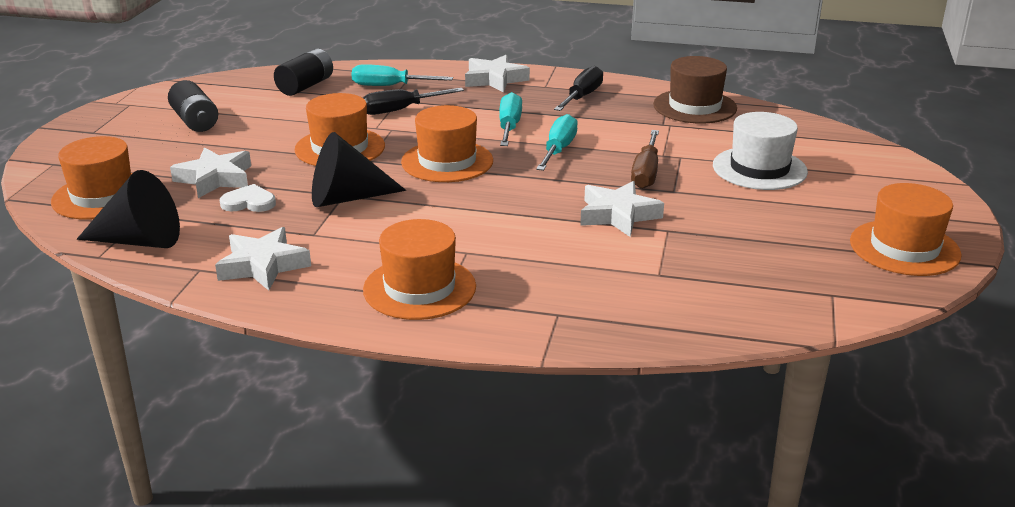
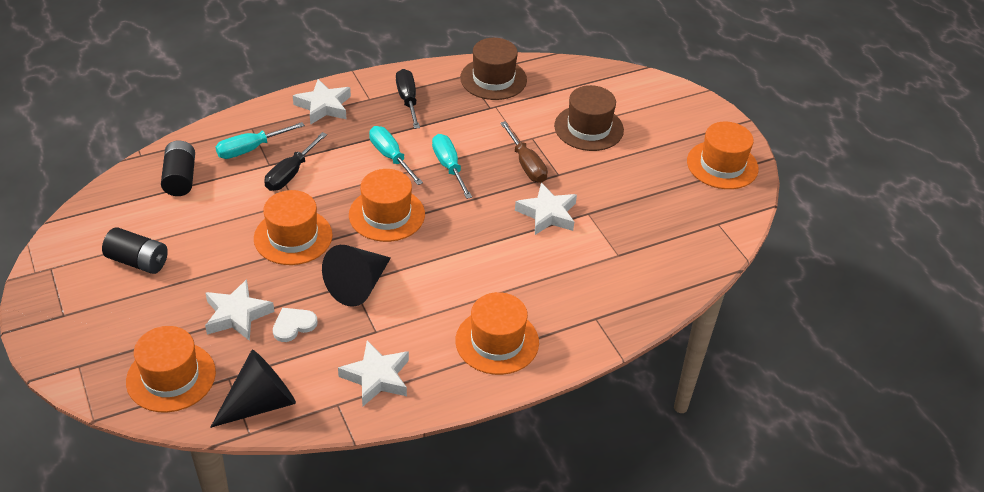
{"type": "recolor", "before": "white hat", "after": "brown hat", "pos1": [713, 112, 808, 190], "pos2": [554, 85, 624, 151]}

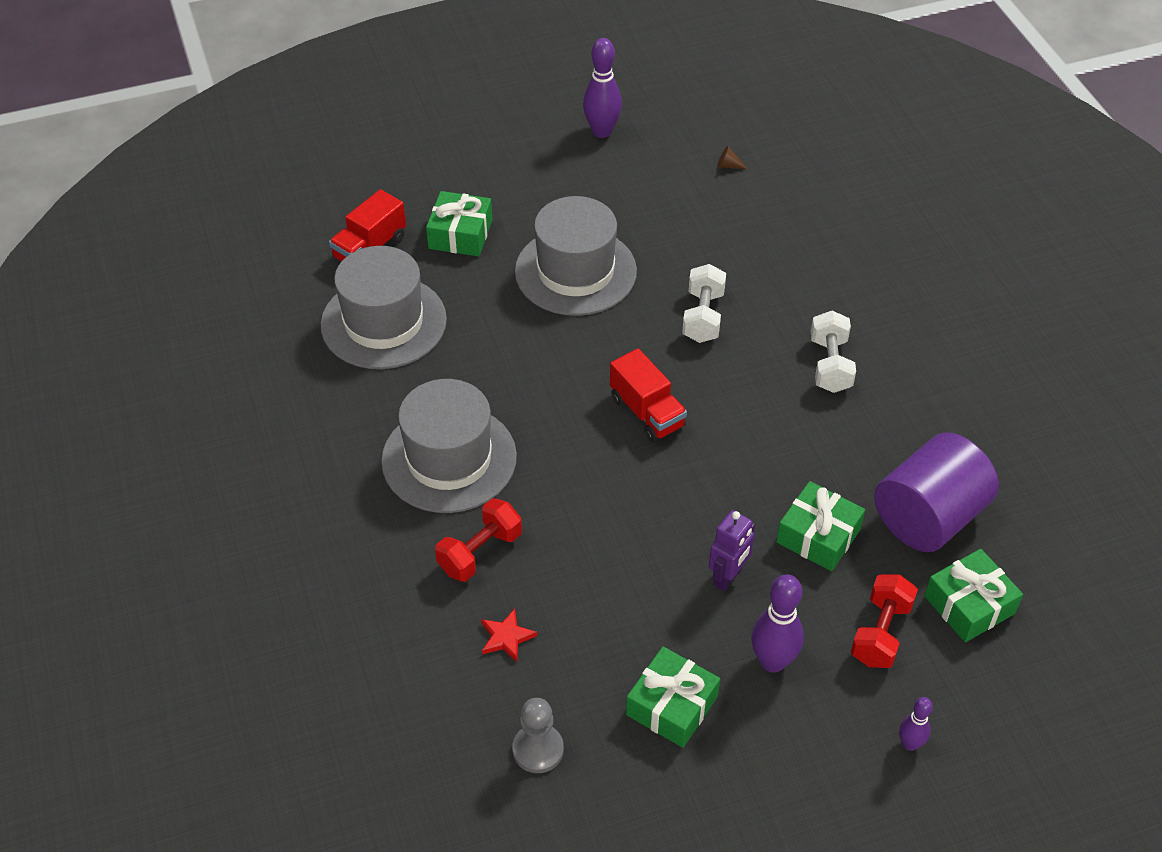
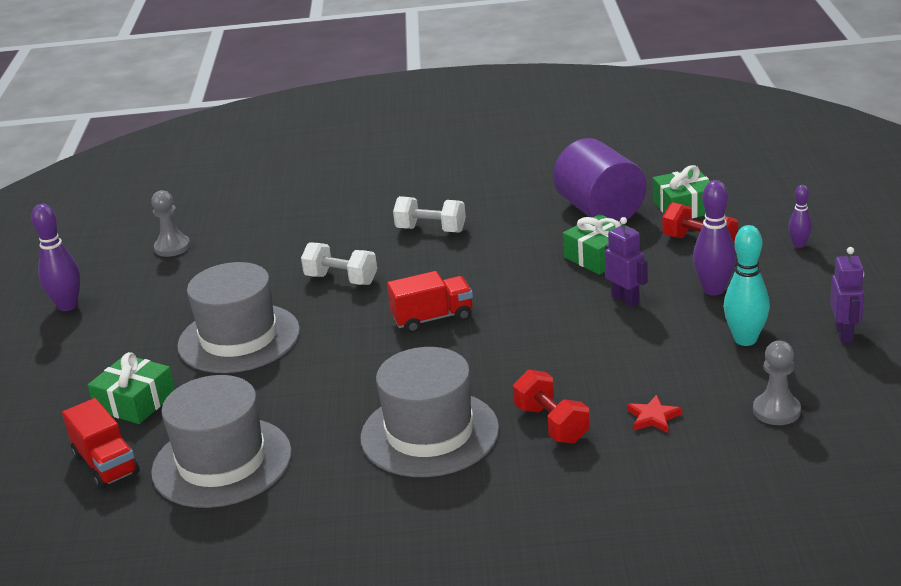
{"type": "replace", "before": "green gift", "after": "turquoise bowling pin", "pos1": [626, 647, 720, 748], "pos2": [724, 225, 770, 346]}
{"type": "replace", "before": "brown cone", "after": "grey pawn", "pos1": [717, 146, 748, 169], "pos2": [151, 190, 190, 257]}
{"type": "insert", "after": "purple robot", "pos2": [830, 247, 864, 343]}

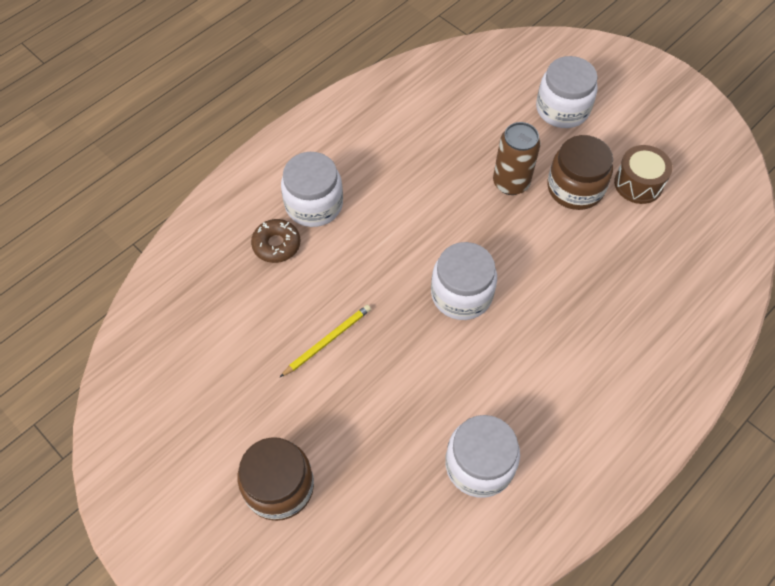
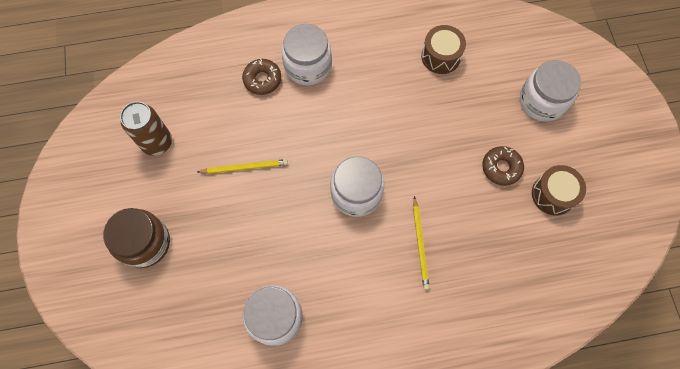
{"type": "move", "before": "brown can", "pos1": [493, 122, 541, 195], "pos2": [120, 101, 172, 156]}
{"type": "replace", "before": "brown jar", "after": "brown donut", "pos1": [547, 135, 613, 210], "pos2": [482, 146, 524, 186]}
{"type": "insert", "after": "yellow pencil", "pos2": [413, 196, 429, 290]}
{"type": "insert", "after": "brown drum", "pos2": [421, 25, 466, 74]}

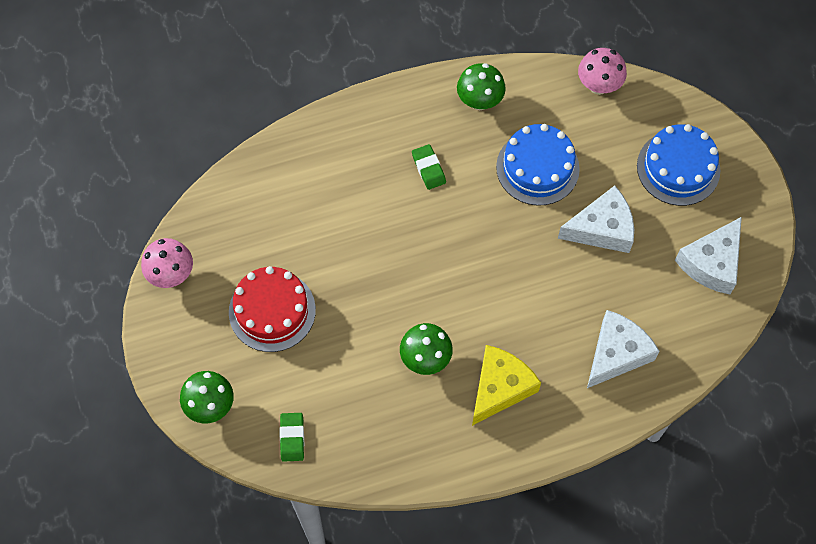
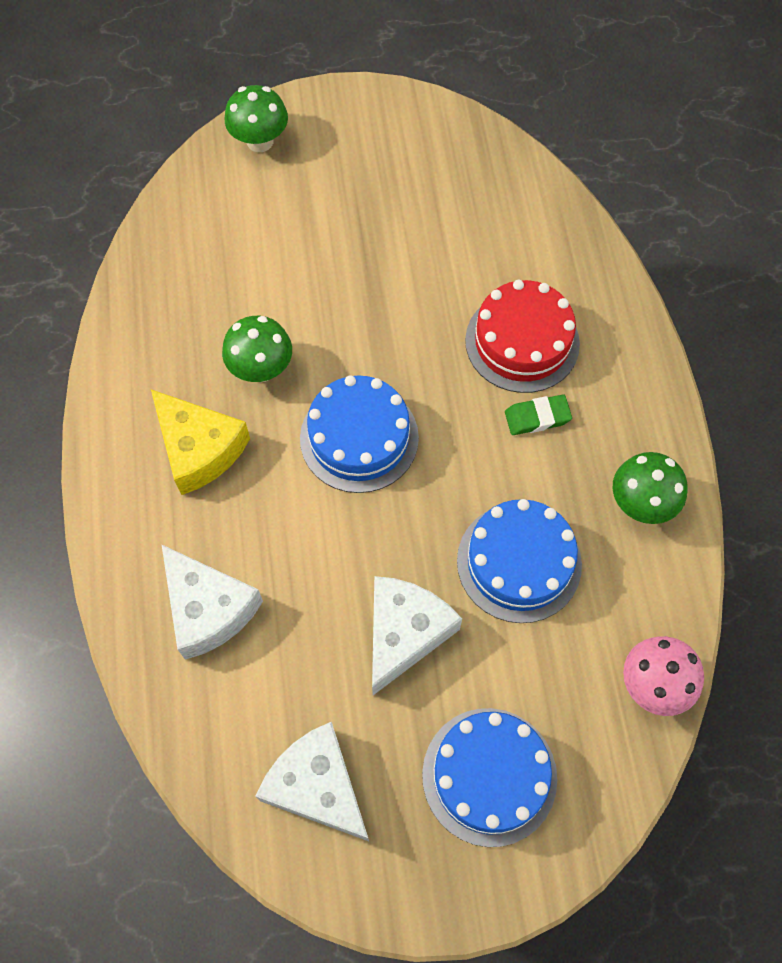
{"type": "delete", "before": "pink mushroom", "pos1": [141, 238, 193, 288]}
{"type": "move", "before": "red cake", "pos1": [229, 266, 316, 352], "pos2": [465, 280, 580, 393]}
{"type": "delete", "before": "green eraser", "pos1": [280, 413, 304, 462]}
{"type": "rotate", "before": "white cheese", "pos1": [558, 186, 634, 253], "pos2": [372, 576, 462, 695], "turn": -150}
{"type": "insert", "after": "blue cake", "pos2": [300, 375, 419, 493]}

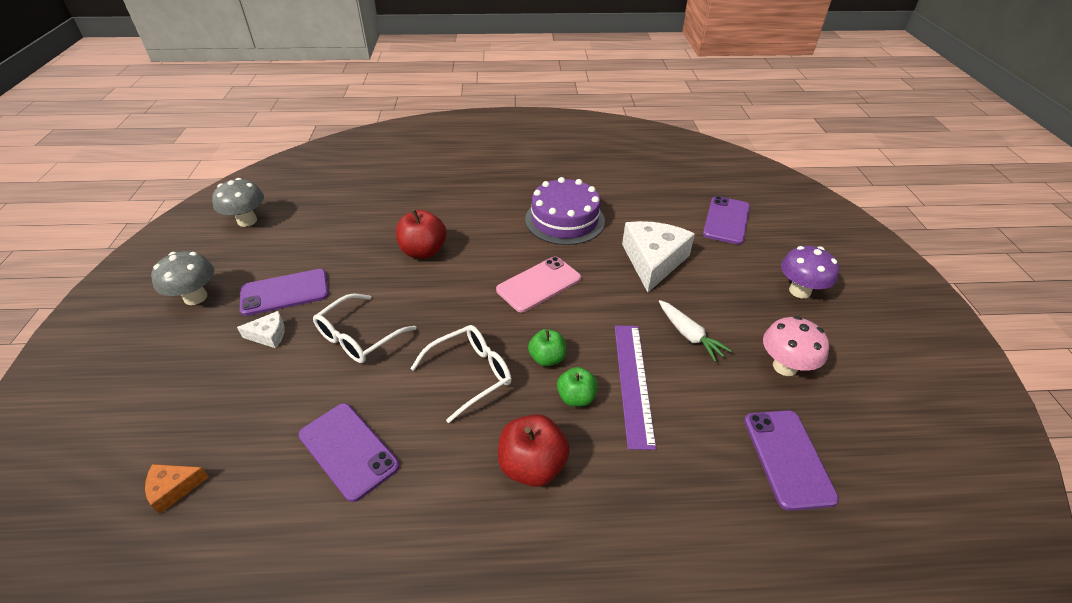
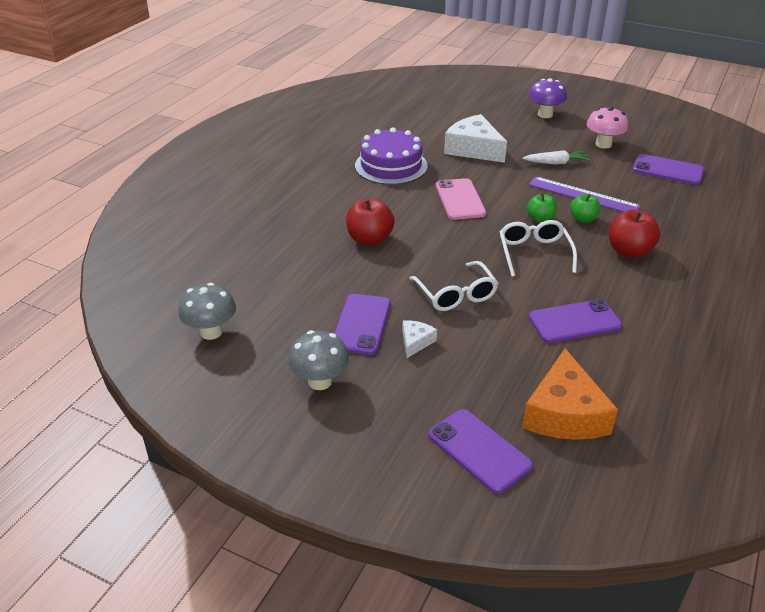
{"type": "resize", "before": "orange cheese", "pos1": [145, 464, 209, 514], "pos2": [522, 348, 618, 440], "scale": 2.13}
{"type": "move", "before": "purple phone", "pos1": [703, 196, 750, 245], "pos2": [428, 409, 533, 494]}

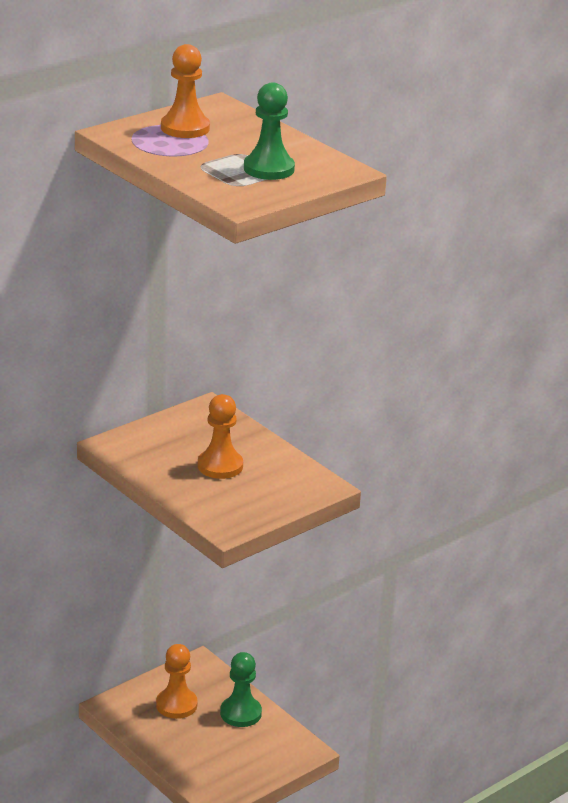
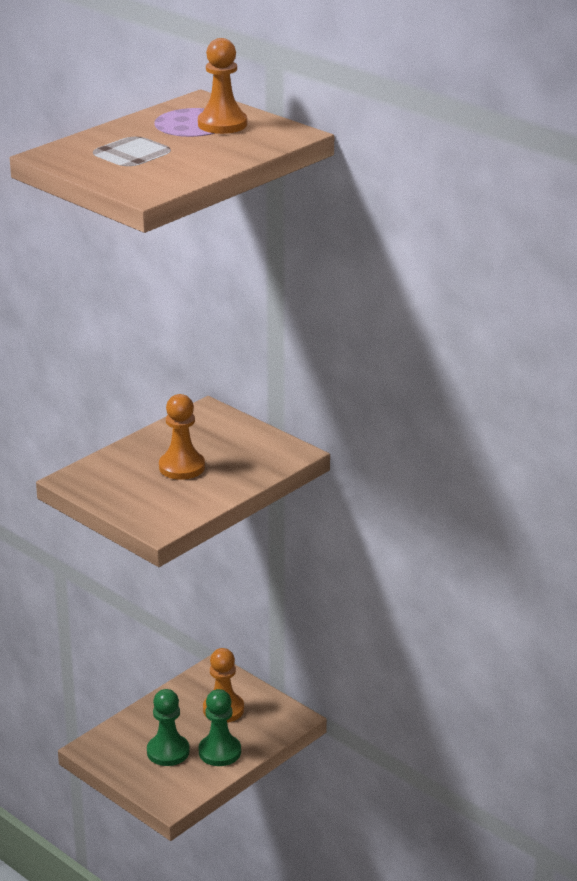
{"type": "move", "before": "green pawn", "pos1": [244, 82, 295, 180], "pos2": [147, 689, 190, 766]}

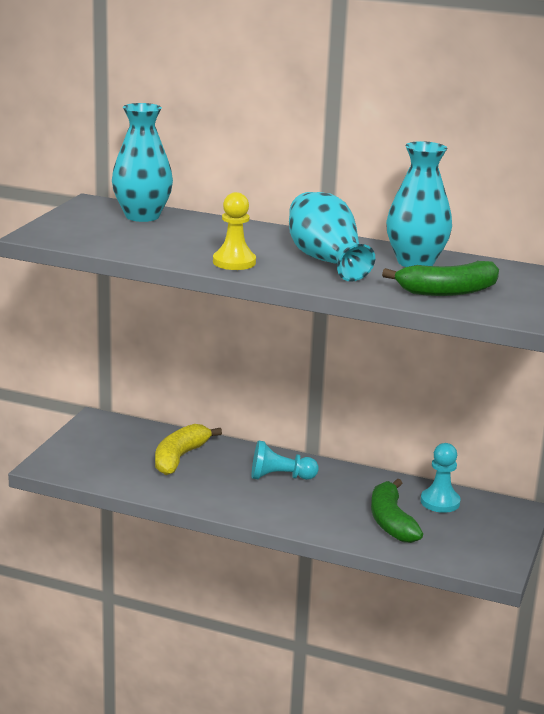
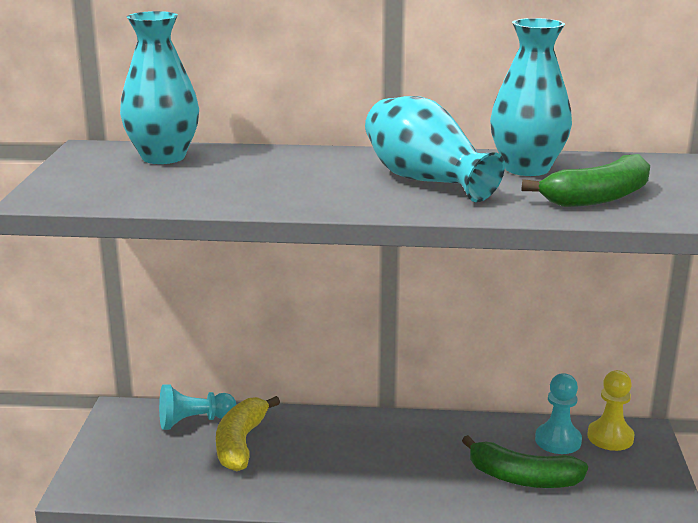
{"type": "move", "before": "yellow pawn", "pos1": [213, 192, 256, 270], "pos2": [587, 370, 635, 451]}
{"type": "move", "before": "turquoise pawn", "pos1": [251, 440, 319, 480], "pos2": [159, 384, 236, 430]}
{"type": "rotate", "before": "green banana", "pos1": [371, 478, 423, 543], "pos2": [462, 435, 588, 488], "turn": -45}

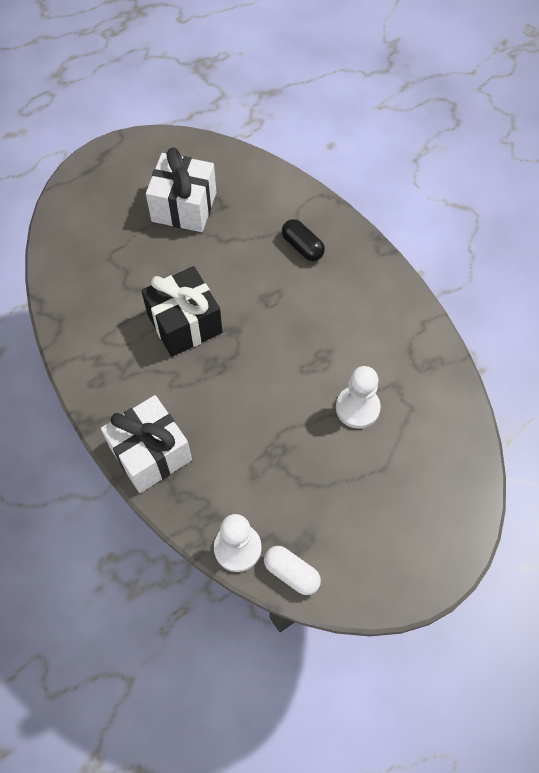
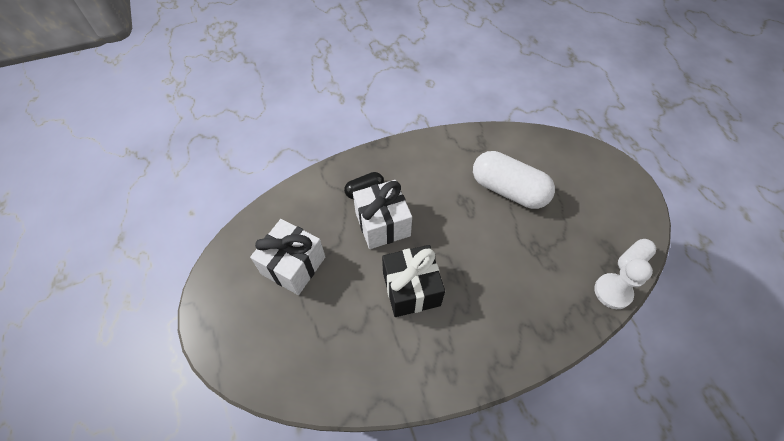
{"type": "move", "before": "white gift", "pos1": [101, 395, 192, 493], "pos2": [353, 180, 412, 249]}
{"type": "replace", "before": "white pawn", "after": "white capsule", "pos1": [336, 366, 381, 429], "pos2": [473, 151, 555, 209]}

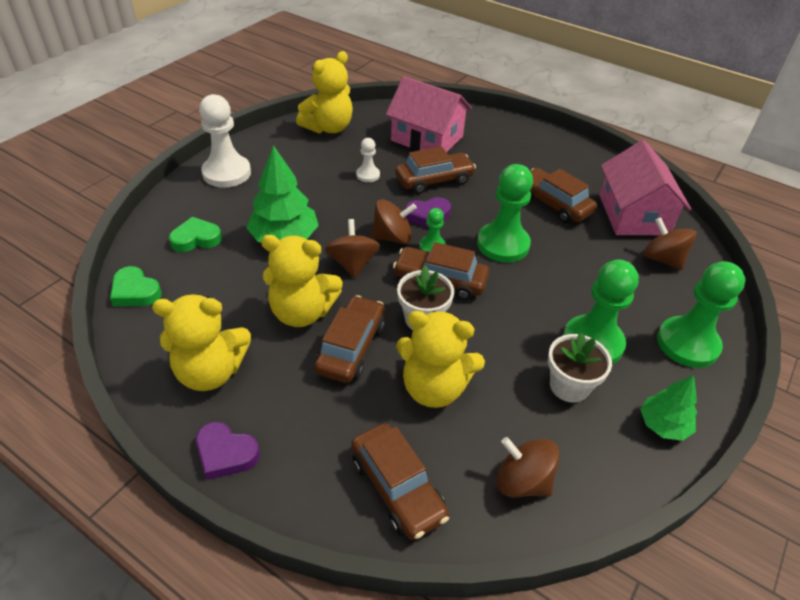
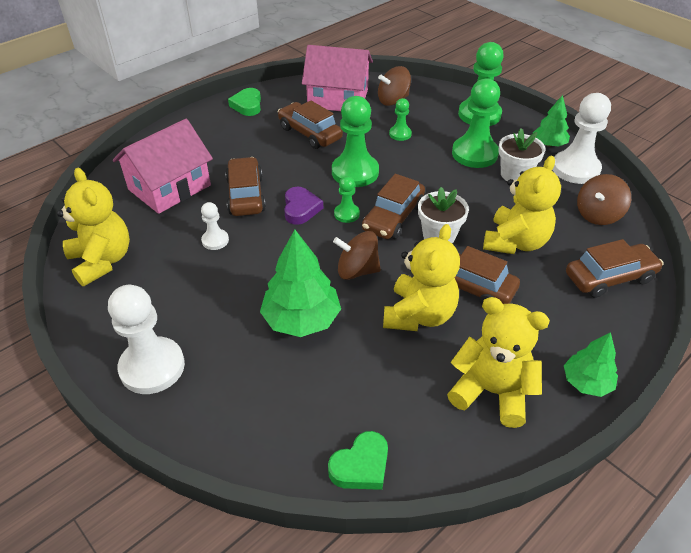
{"type": "rotate", "before": "yellow teddy bear", "pos1": [152, 294, 251, 391], "pos2": [447, 297, 550, 428], "turn": -75}
{"type": "move", "before": "green heart", "pos1": [169, 217, 222, 252], "pos2": [228, 88, 261, 116]}
{"type": "replace", "before": "purple heart", "after": "green tree", "pos1": [196, 422, 260, 480], "pos2": [564, 332, 618, 397]}
{"type": "delete", "before": "brown spinning top", "pos1": [371, 199, 417, 244]}
{"type": "rotate", "before": "brown car", "pos1": [530, 168, 597, 223], "pos2": [278, 100, 343, 149], "turn": 75}
{"type": "insert", "after": "green pawn", "pos2": [389, 98, 412, 141]}
{"type": "insert", "after": "white pawn", "pos2": [552, 93, 611, 184]}

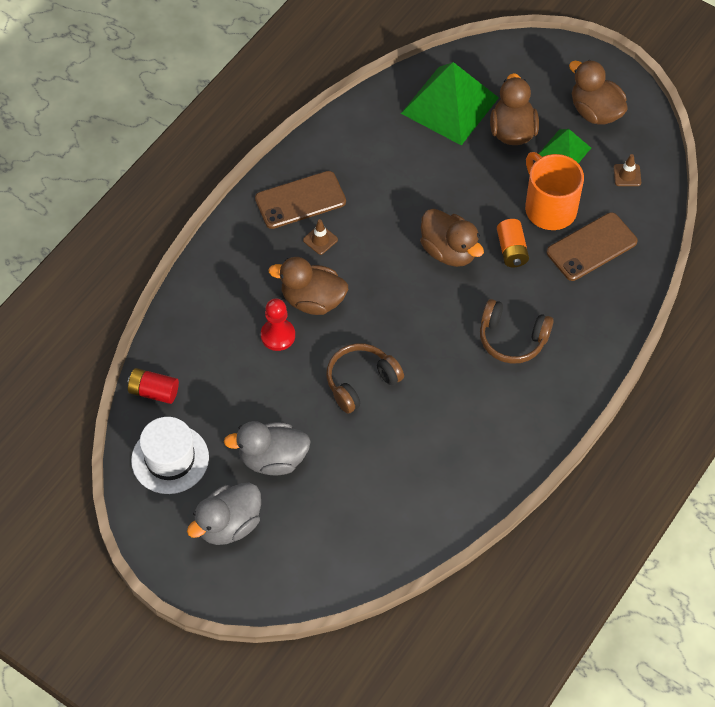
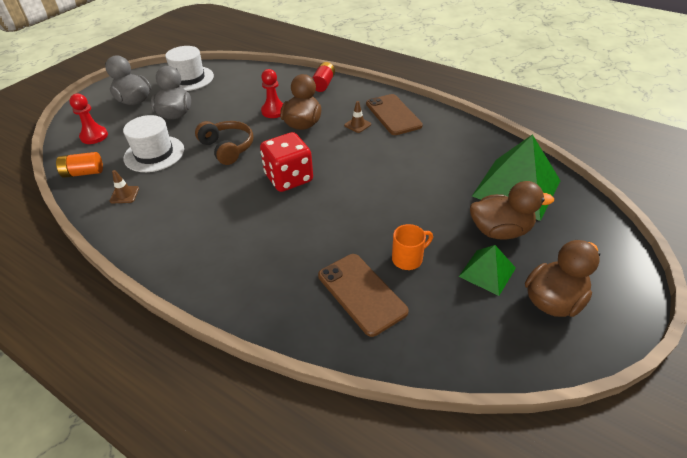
{"type": "move", "before": "red battery", "pos1": [128, 368, 179, 404], "pos2": [312, 62, 335, 92]}
{"type": "delete", "before": "brown duck", "pos1": [420, 209, 484, 267]}
{"type": "delete", "before": "brown headphones", "pos1": [480, 299, 554, 364]}
{"type": "move", "before": "orange battery", "pos1": [497, 219, 529, 267], "pos2": [56, 152, 103, 178]}
{"type": "resize", "before": "orange mug", "pos1": [525, 152, 584, 230], "pos2": [392, 224, 433, 270], "scale": 0.56}
{"type": "move", "before": "brown traffic cone", "pos1": [614, 154, 641, 186], "pos2": [110, 170, 139, 203]}
{"type": "insert", "after": "red pawn", "pos2": [69, 94, 108, 144]}
{"type": "insert", "after": "white hat", "pos2": [123, 115, 184, 172]}
{"type": "insert", "after": "red dice", "pos2": [260, 132, 313, 192]}

